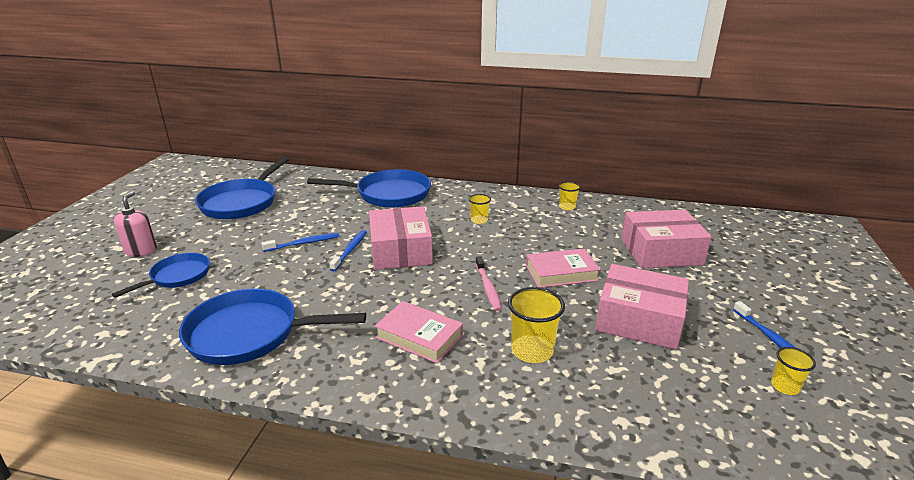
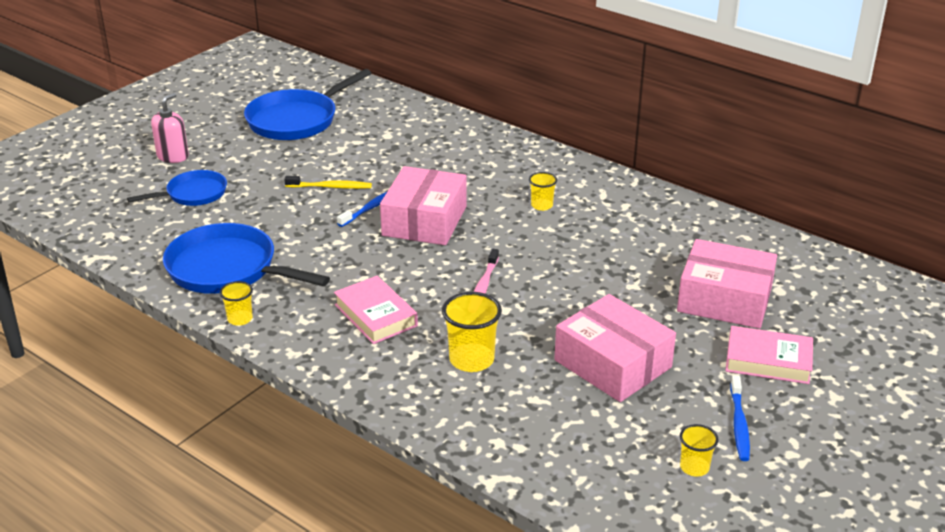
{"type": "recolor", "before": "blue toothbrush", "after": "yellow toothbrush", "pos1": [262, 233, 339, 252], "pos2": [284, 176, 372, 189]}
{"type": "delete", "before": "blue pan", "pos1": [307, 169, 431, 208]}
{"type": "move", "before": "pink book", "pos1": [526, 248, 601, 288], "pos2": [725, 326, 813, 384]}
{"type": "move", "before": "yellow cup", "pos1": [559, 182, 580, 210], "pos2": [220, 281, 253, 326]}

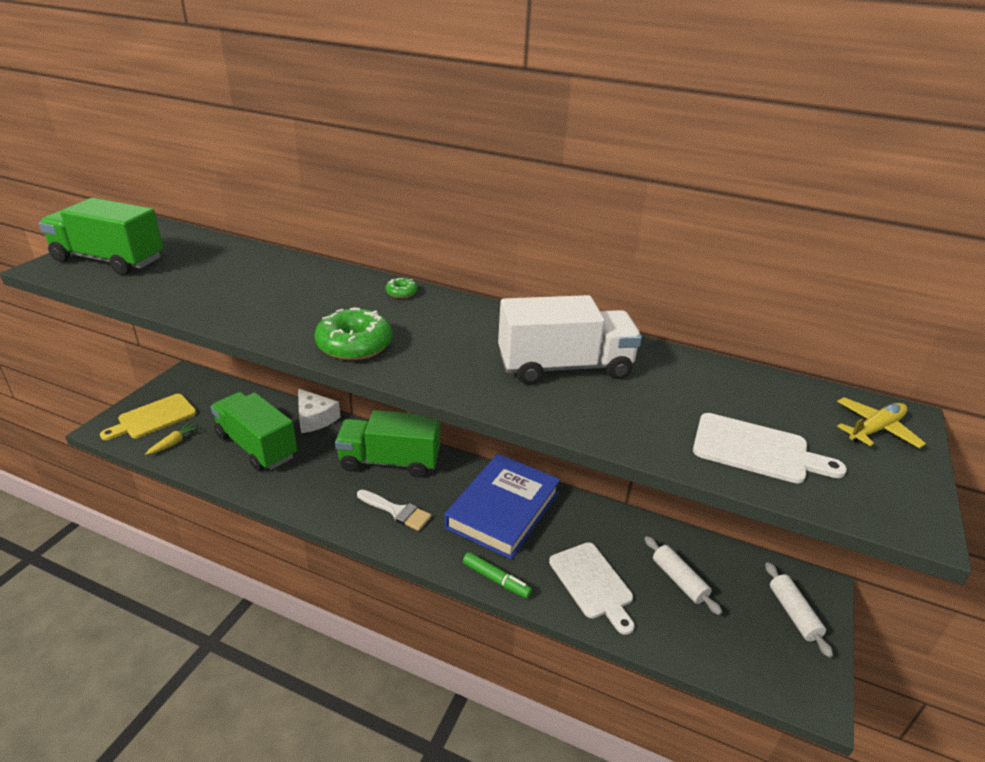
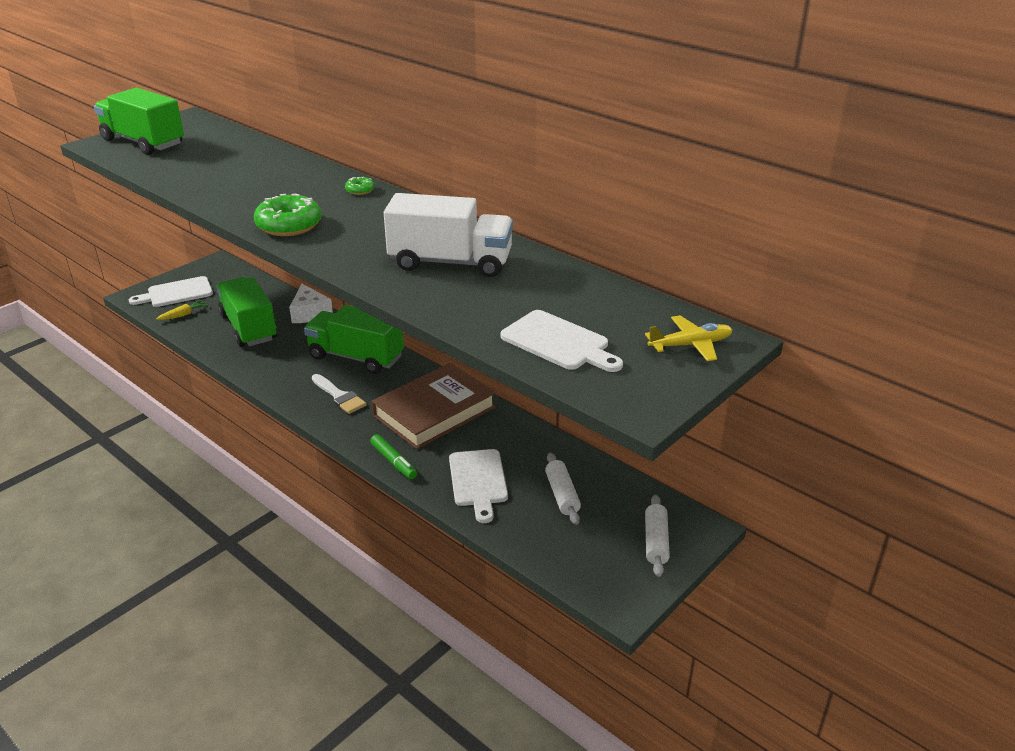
{"type": "recolor", "before": "yellow cutting board", "after": "white cutting board", "pos1": [100, 394, 197, 440], "pos2": [129, 276, 213, 307]}
{"type": "recolor", "before": "blue book", "after": "brown book", "pos1": [444, 454, 560, 559], "pos2": [372, 363, 496, 449]}

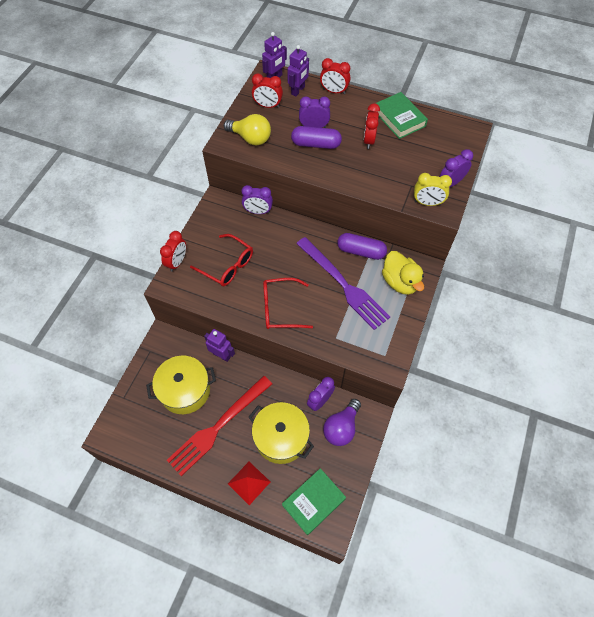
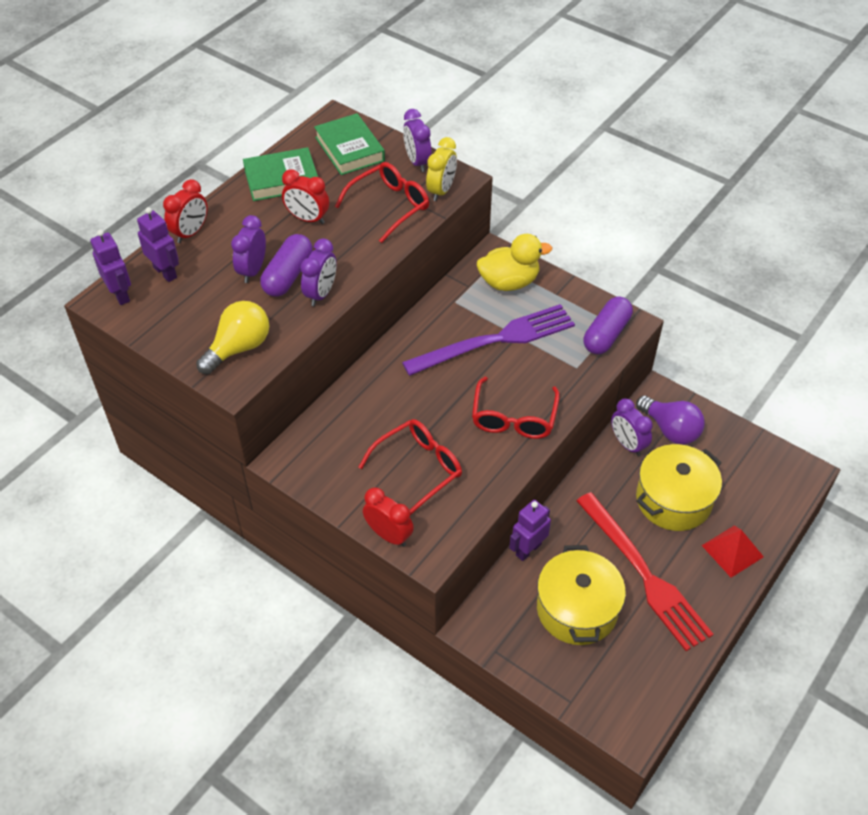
{"type": "move", "before": "purple clock", "pos1": [242, 185, 273, 214], "pos2": [301, 239, 336, 306]}
{"type": "delete", "before": "red clock", "pos1": [252, 73, 283, 108]}
{"type": "move", "before": "green book", "pos1": [282, 468, 346, 535], "pos2": [314, 113, 385, 175]}
{"type": "move", "before": "purple capsule", "pos1": [337, 233, 387, 260], "pos2": [584, 296, 633, 354]}
{"type": "insert", "after": "red glasses", "pos2": [335, 162, 429, 243]}

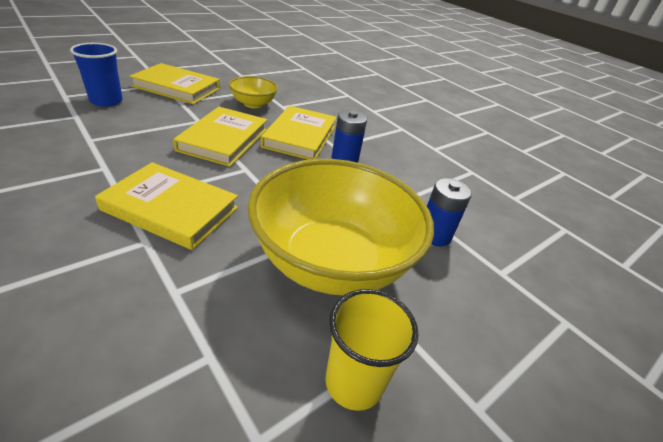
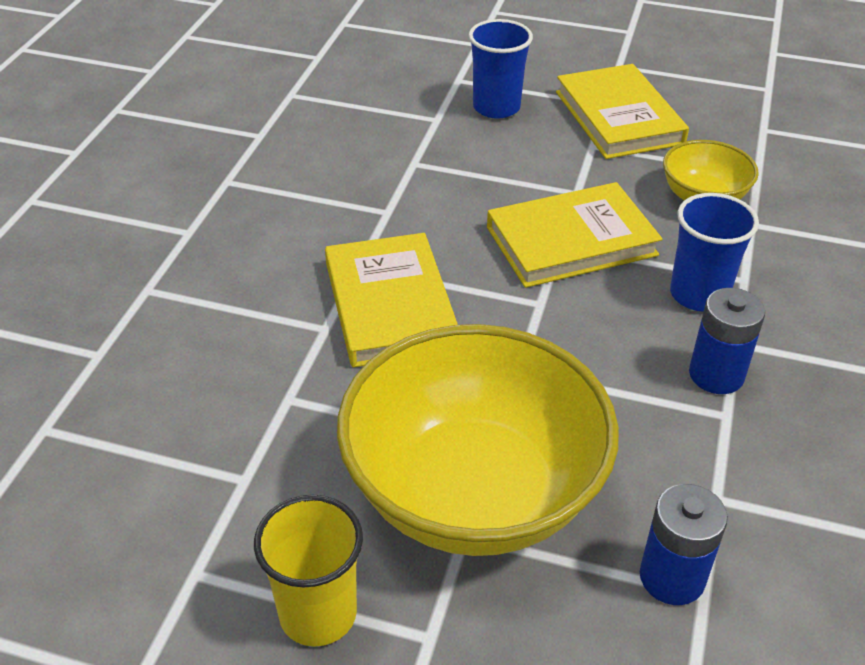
{"type": "replace", "before": "yellow book", "after": "blue cup", "pos1": [261, 106, 337, 160], "pos2": [670, 193, 759, 312]}

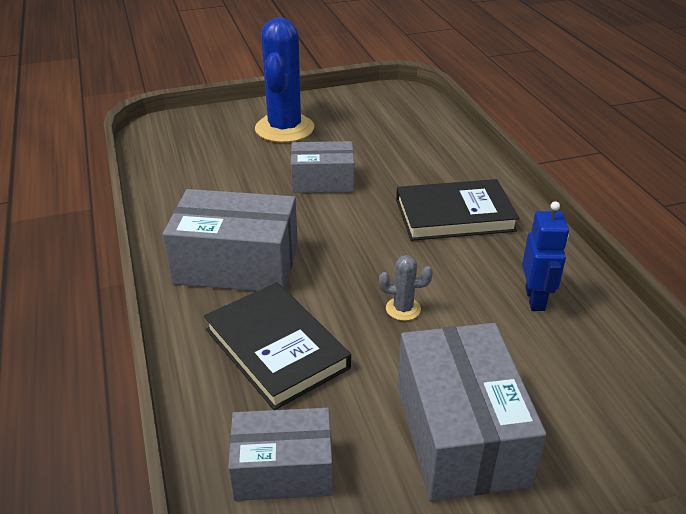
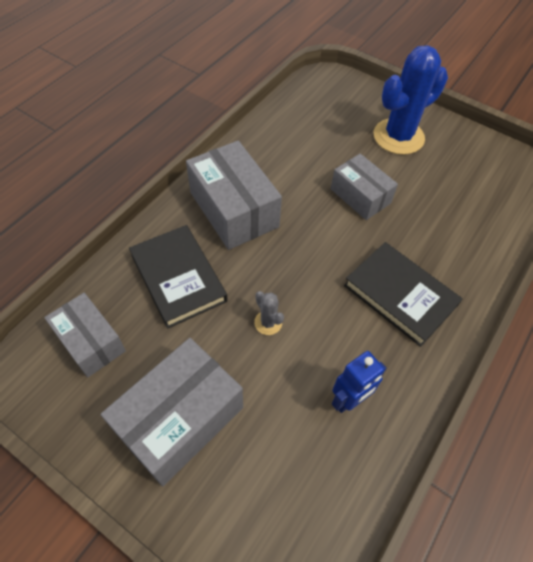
{"type": "rotate", "before": "black book", "pos1": [204, 282, 351, 410], "pos2": [129, 225, 228, 329], "turn": -45}

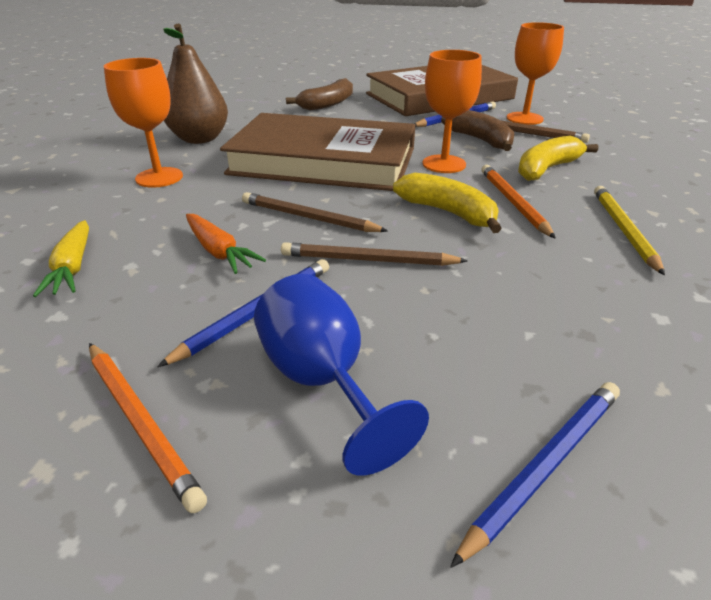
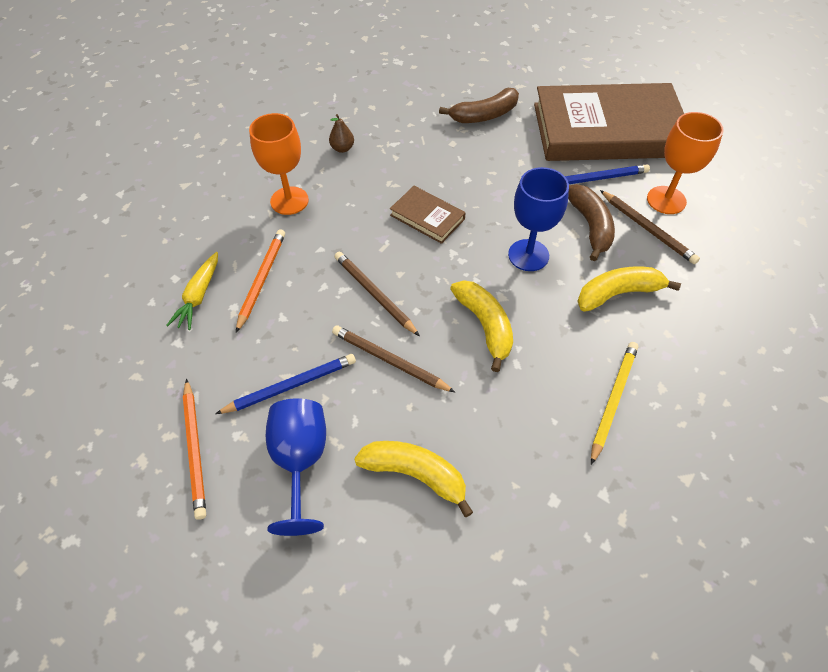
{"type": "resize", "before": "brown pear", "pos1": [164, 24, 228, 144], "pos2": [329, 114, 354, 153], "scale": 0.44}
{"type": "delete", "before": "orange carrot", "pos1": [186, 214, 266, 274]}
{"type": "resize", "before": "brown book", "pos1": [220, 113, 415, 191], "pos2": [390, 186, 466, 244], "scale": 0.42}
{"type": "recolor", "before": "orange goblet", "after": "blue goblet", "pos1": [422, 50, 482, 173], "pos2": [508, 167, 569, 271]}
{"type": "delete", "before": "blue pencil", "pos1": [450, 382, 620, 568]}
{"type": "move", "before": "orange pencil", "pos1": [481, 165, 556, 239], "pos2": [236, 229, 285, 333]}
{"type": "insert", "after": "yellow banana", "pos2": [354, 441, 473, 517]}

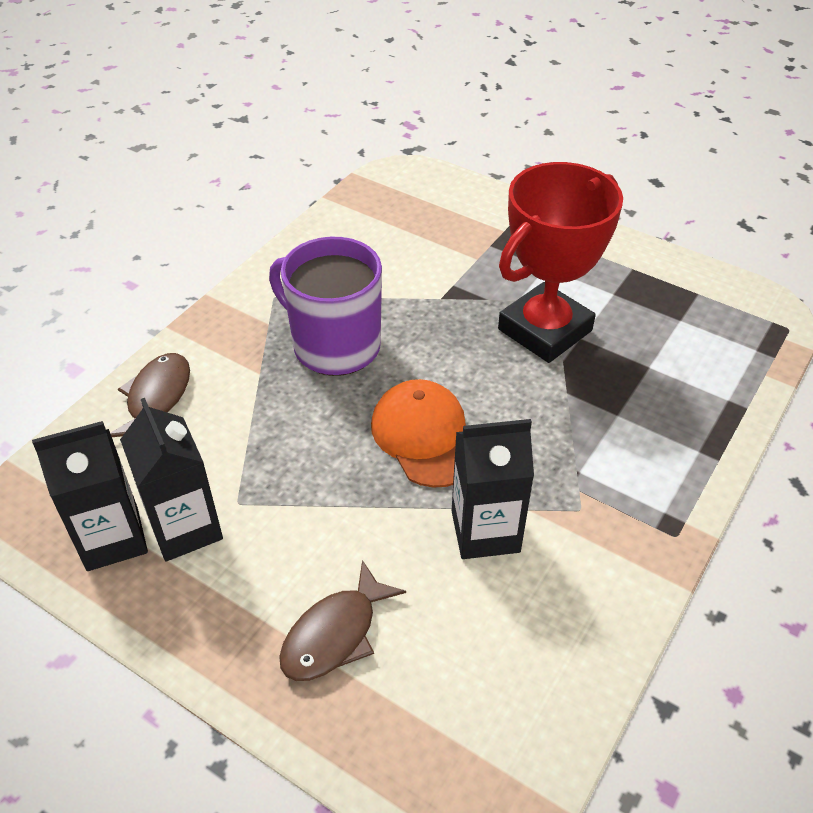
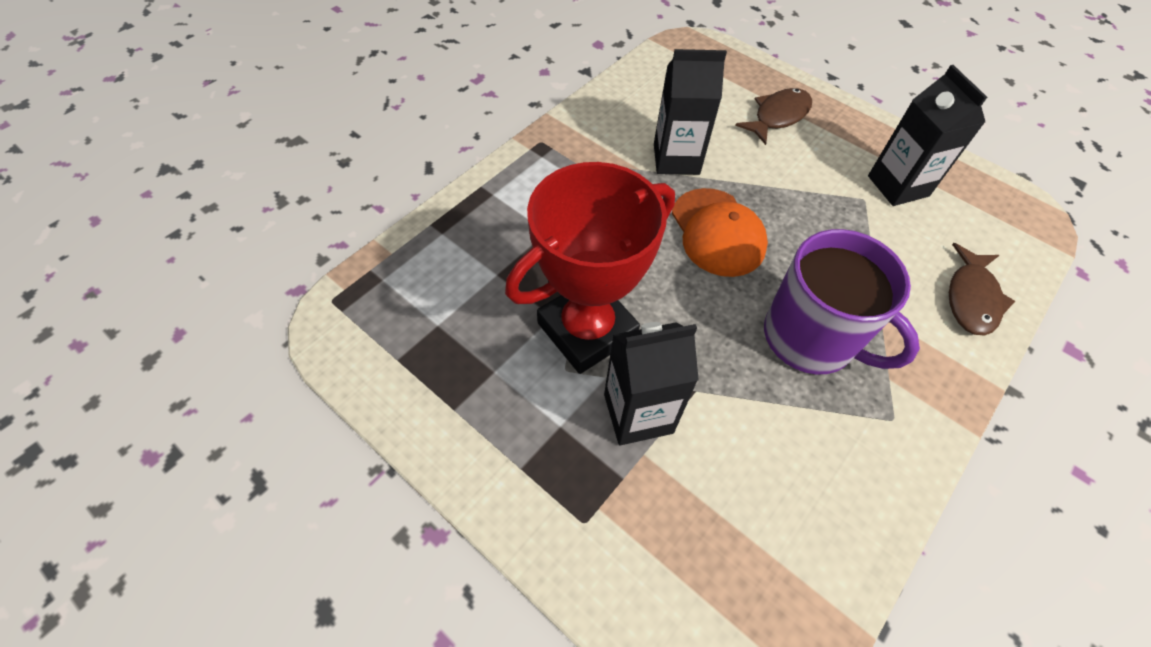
{"type": "move", "before": "black carton", "pos1": [32, 421, 148, 571], "pos2": [604, 322, 699, 445]}

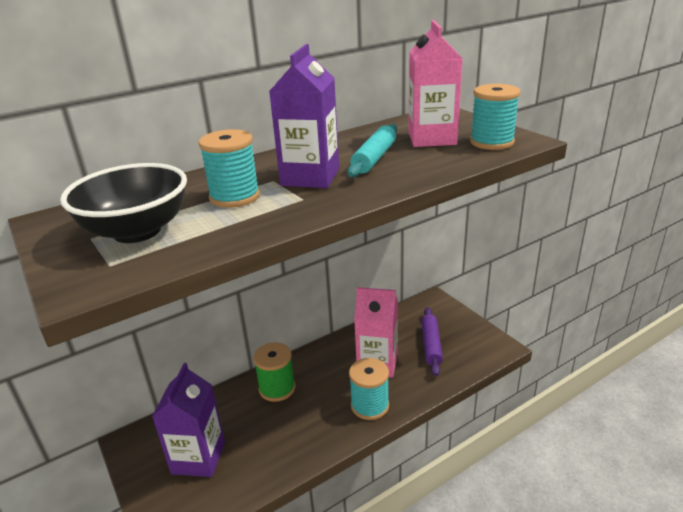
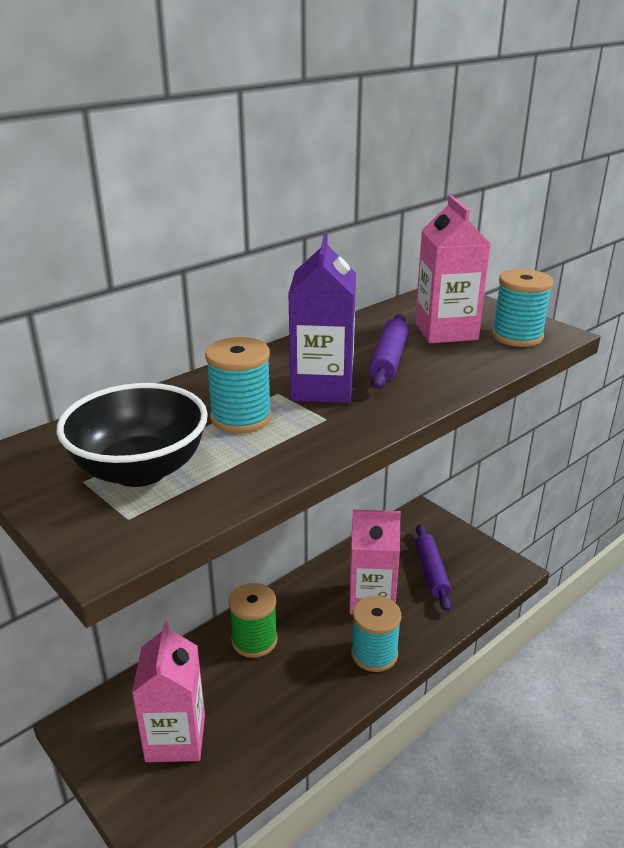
{"type": "recolor", "before": "purple carton", "after": "pink carton", "pos1": [152, 363, 225, 477], "pos2": [132, 621, 205, 762]}
{"type": "recolor", "before": "turquoise rolling pin", "after": "purple rolling pin", "pos1": [347, 124, 397, 177], "pos2": [369, 314, 408, 389]}

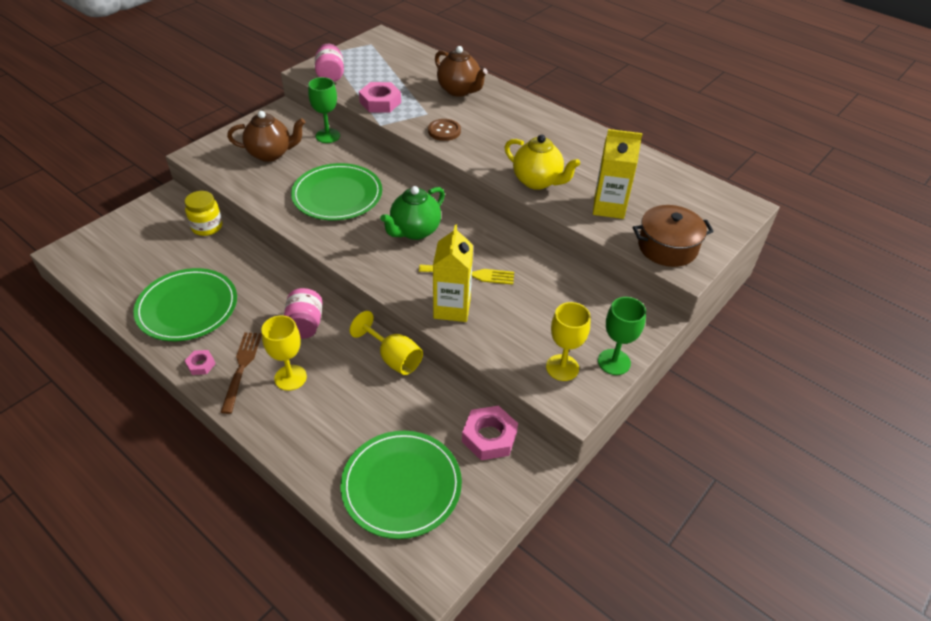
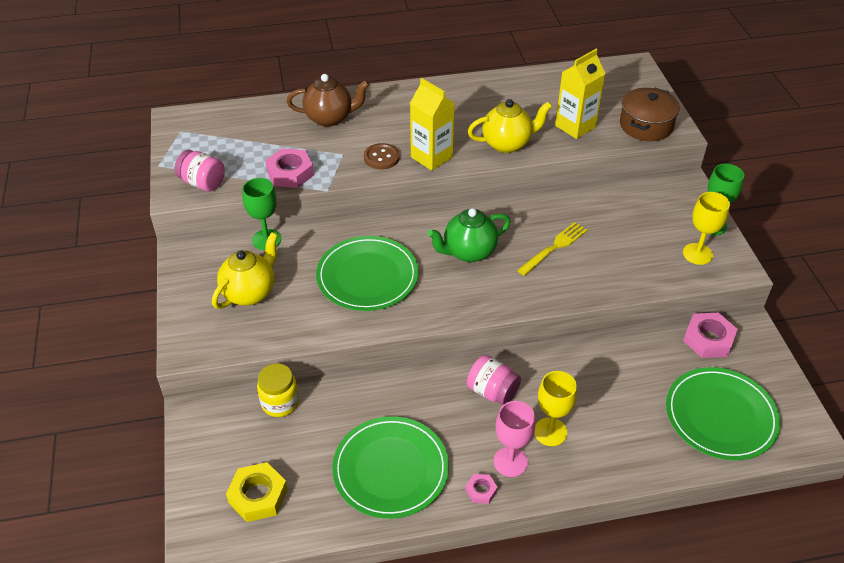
{"type": "replace", "before": "brown fork", "after": "pink goblet", "pos1": [221, 332, 262, 414], "pos2": [494, 401, 535, 477]}
{"type": "recolor", "before": "brown teapot", "after": "yellow teapot", "pos1": [227, 111, 305, 162], "pos2": [212, 232, 278, 309]}
{"type": "delete", "before": "yellow goblet", "pos1": [350, 311, 423, 375]}
{"type": "rotate", "before": "green teapot", "pos1": [380, 186, 445, 240], "pos2": [428, 208, 511, 262], "turn": 75}
{"type": "move", "before": "yellow carton", "pos1": [433, 224, 473, 322], "pos2": [410, 78, 455, 171]}
{"type": "insert", "after": "yellow nut", "pos2": [226, 462, 288, 522]}

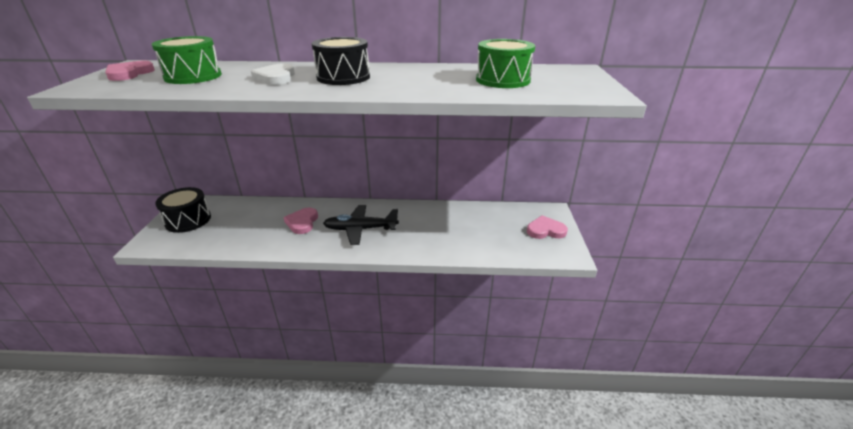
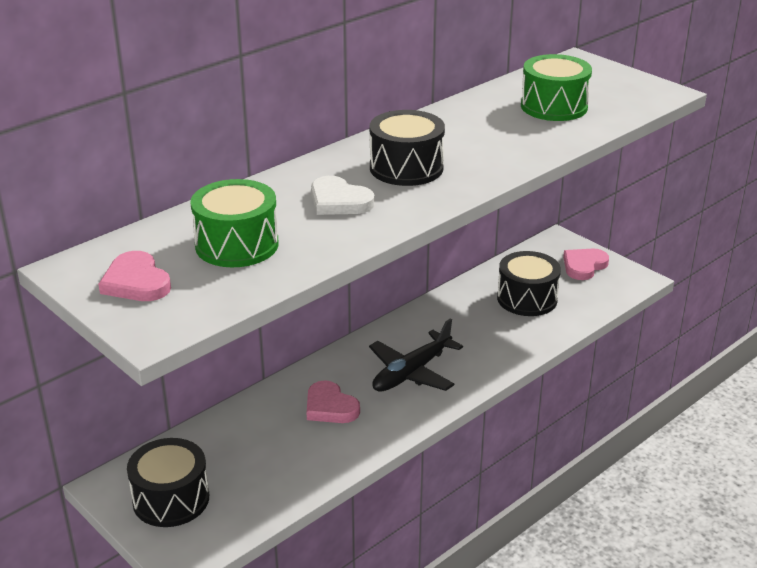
{"type": "insert", "after": "black drum", "pos2": [497, 251, 561, 316]}

